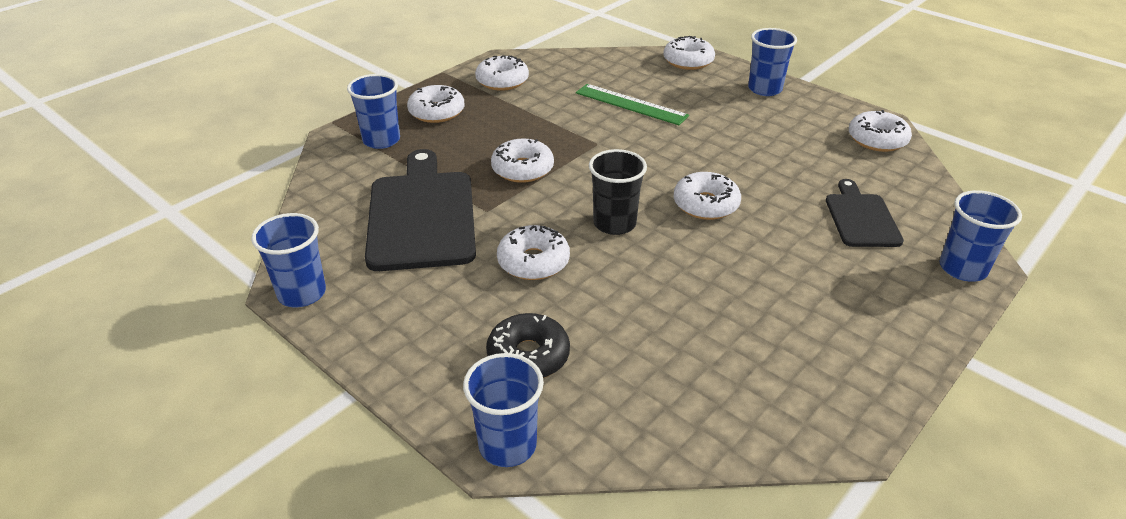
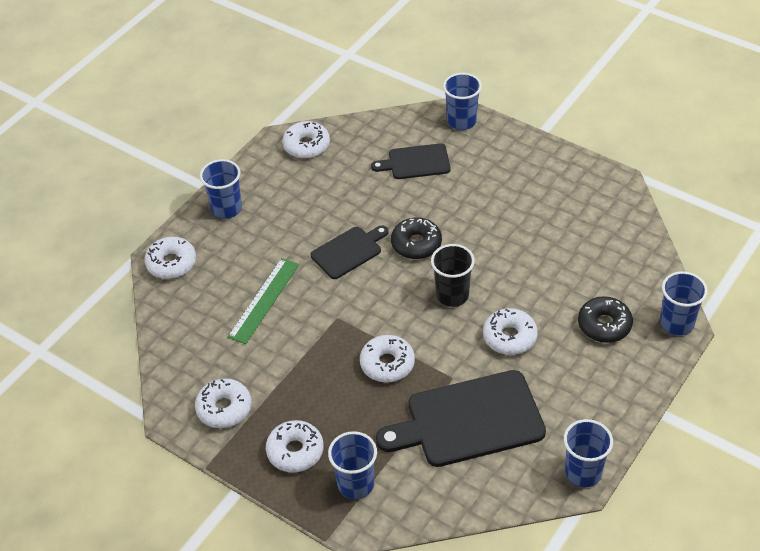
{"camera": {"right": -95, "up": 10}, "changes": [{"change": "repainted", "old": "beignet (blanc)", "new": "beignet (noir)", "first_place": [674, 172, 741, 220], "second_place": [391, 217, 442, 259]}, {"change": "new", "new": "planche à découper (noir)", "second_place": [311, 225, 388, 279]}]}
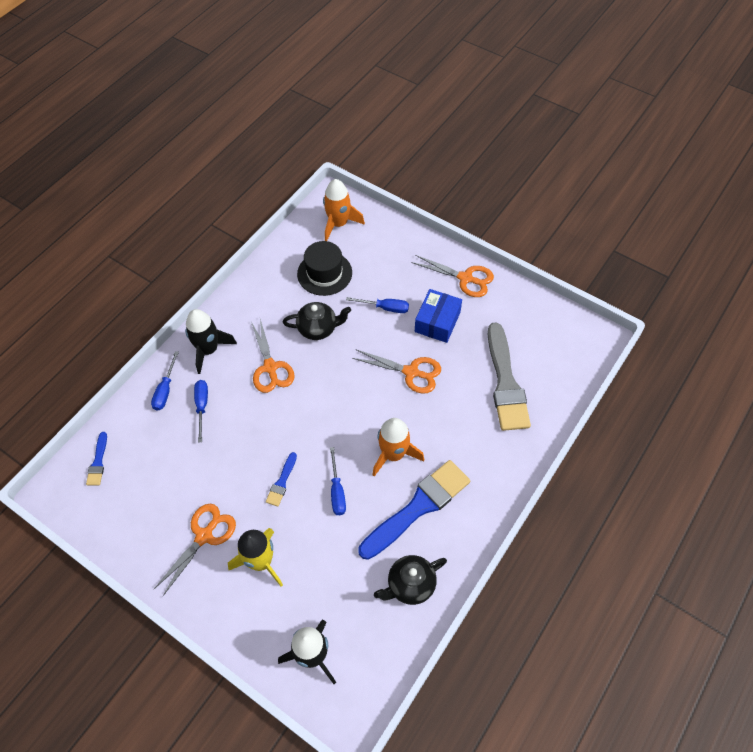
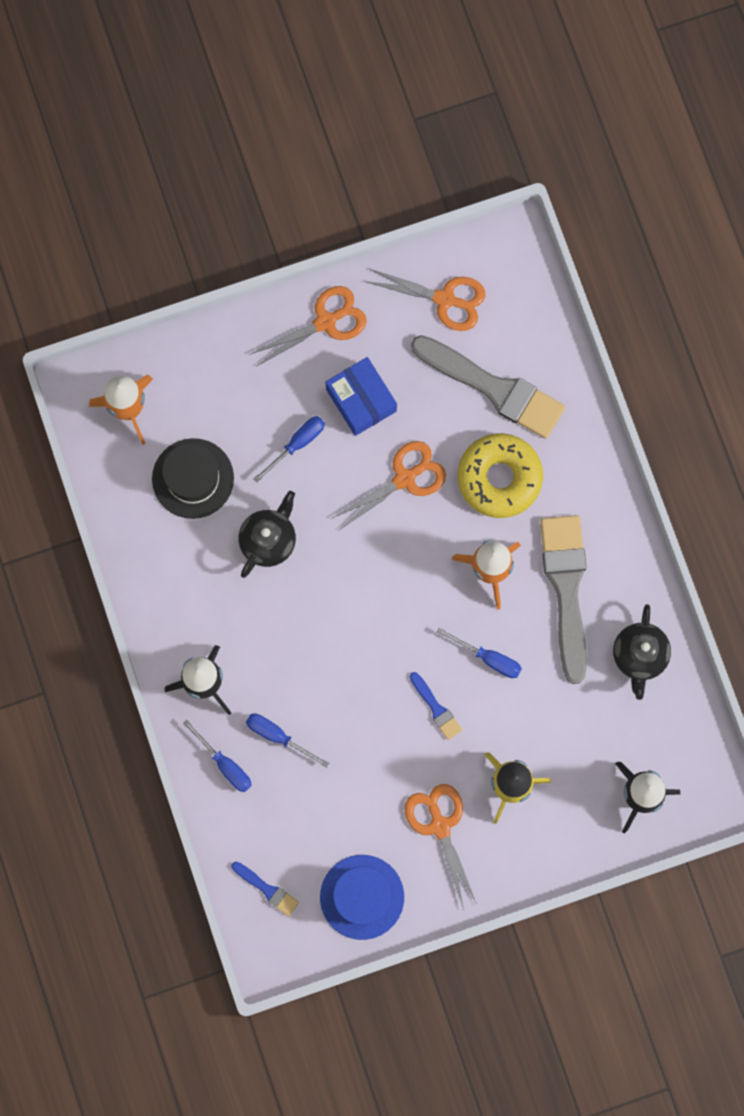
{"camera": {"right": -55, "up": 20}, "changes": [{"change": "shifted", "old": "ciseaux (orange)", "first_place": [251, 319, 295, 393], "second_place": [364, 268, 485, 331]}, {"change": "repainted", "old": "pinceau (bleu)", "new": "pinceau (gris)", "first_place": [358, 460, 470, 560], "second_place": [540, 515, 587, 684]}, {"change": "new", "new": "beignet (jaune)", "second_place": [458, 433, 543, 518]}, {"change": "new", "new": "chapeau (bleu)", "second_place": [320, 855, 404, 940]}]}
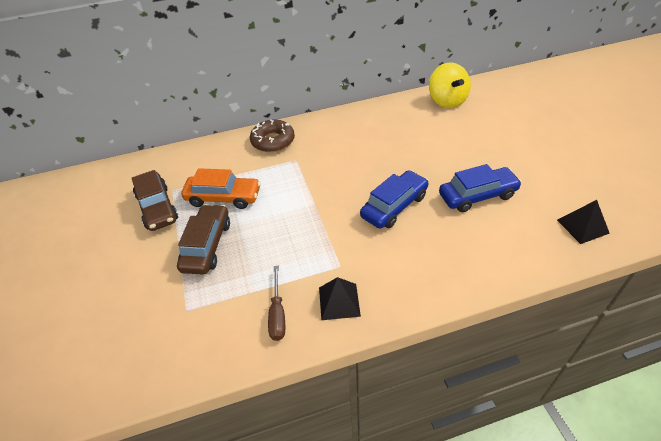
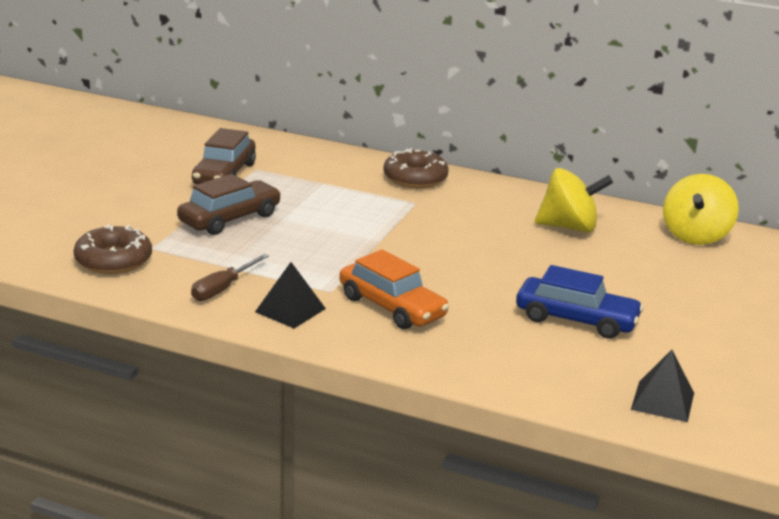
{"camera": {"right": 35, "up": -20}, "changes": [{"change": "shifted", "old": "voiture (orange)", "first_place": [181, 168, 261, 209], "second_place": [340, 250, 449, 330]}, {"change": "gone", "old": "voiture (bleu)", "first_place": [360, 170, 429, 229]}, {"change": "new", "new": "toupie (jaune)", "second_place": [535, 168, 613, 233]}, {"change": "new", "new": "beignet (marron)", "second_place": [74, 224, 152, 274]}]}
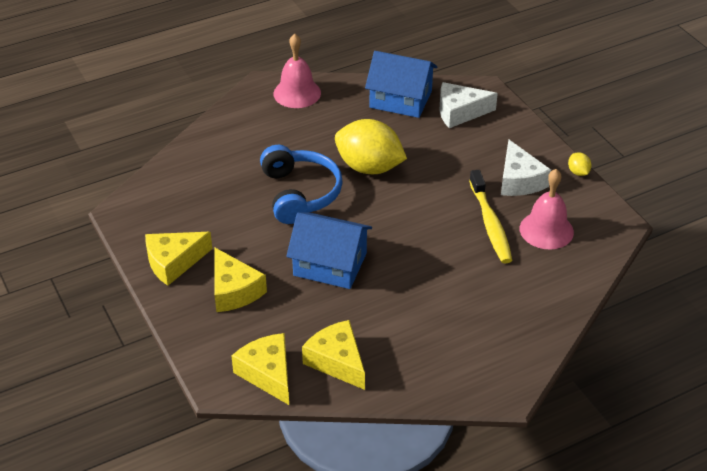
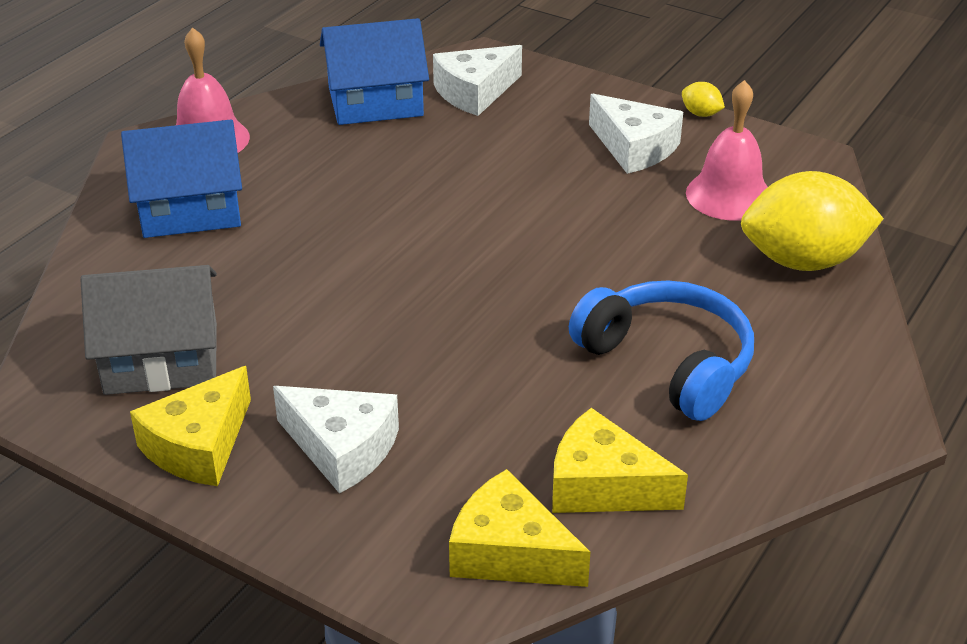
{"camera": {"right": -30, "up": -5}, "changes": [{"change": "shifted", "old": "citron (jaune)", "first_place": [335, 119, 407, 174], "second_place": [741, 171, 884, 271]}, {"change": "shifted", "old": "casque audio (bleu)", "first_place": [260, 145, 343, 224], "second_place": [569, 280, 754, 421]}, {"change": "gone", "old": "brosse à dents (jaune)", "first_place": [469, 170, 512, 263]}, {"change": "shifted", "old": "maison (bleu)", "first_place": [286, 212, 372, 289], "second_place": [121, 120, 242, 238]}, {"change": "repainted", "old": "fromage (jaune)", "new": "fromage (blanc)", "first_place": [214, 247, 267, 312], "second_place": [273, 386, 399, 494]}, {"change": "new", "new": "maison (gris)", "second_place": [80, 265, 217, 395]}]}
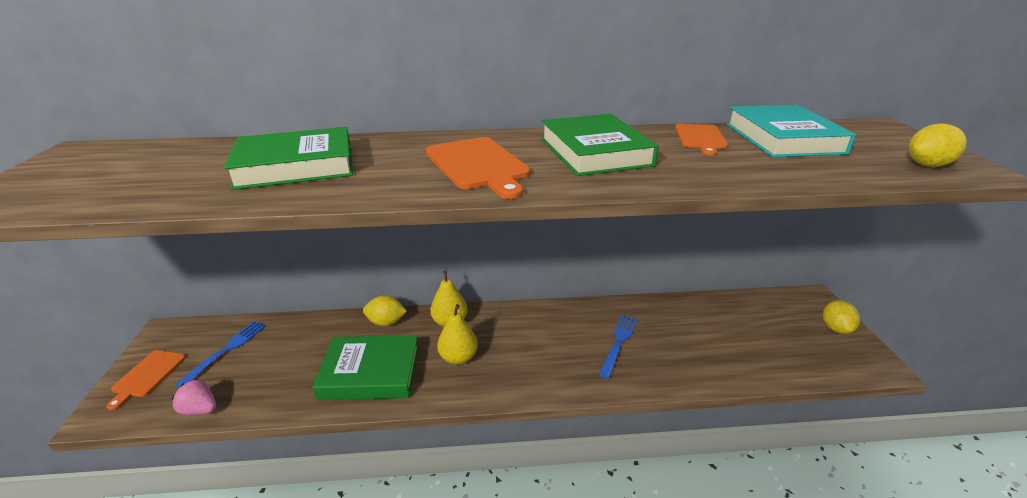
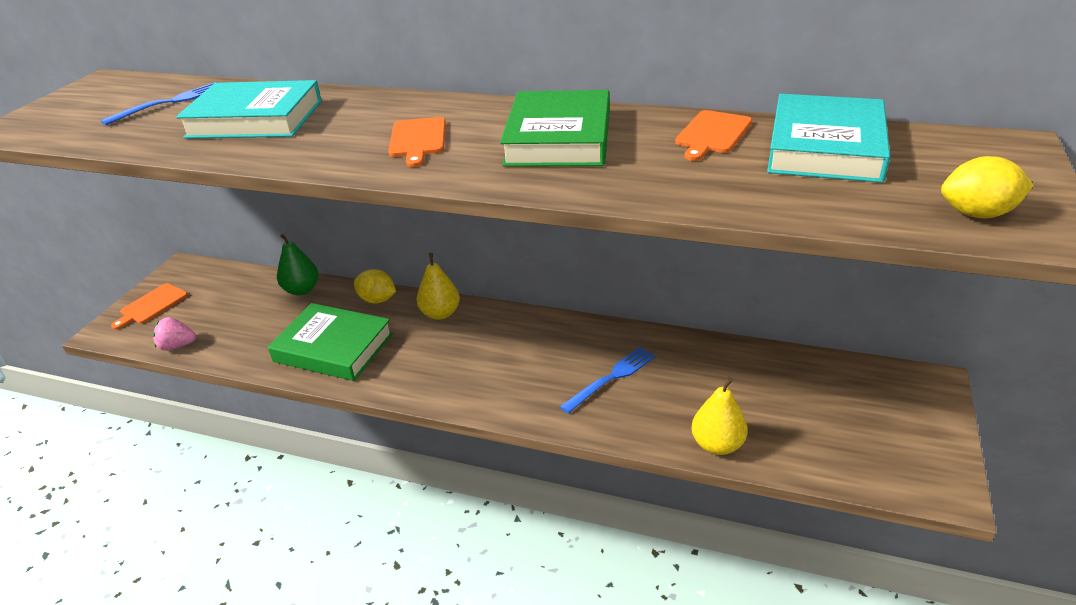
{"camera": {"right": 25, "up": 5}, "changes": [{"change": "repainted", "old": "livre (vert)", "new": "livre (turquoise)", "first_place": [224, 127, 353, 190], "second_place": [176, 80, 322, 139]}, {"change": "scaled", "old": "planche à découper (orange)", "first_place": [426, 137, 530, 199], "second_place": [388, 117, 446, 167], "factor": 0.64}, {"change": "gone", "old": "citron (jaune)", "first_place": [823, 300, 860, 334]}, {"change": "shifted", "old": "poire (jaune)", "first_place": [437, 304, 478, 365], "second_place": [692, 378, 748, 455]}, {"change": "shifted", "old": "fourchette (bleu)", "first_place": [175, 321, 266, 388], "second_place": [101, 82, 217, 125]}, {"change": "rotated", "old": "fraise (rose)", "first_place": [171, 379, 216, 415], "second_place": [153, 317, 196, 351], "degrees": -45}, {"change": "new", "new": "poire (vert)", "second_place": [277, 234, 319, 295]}]}
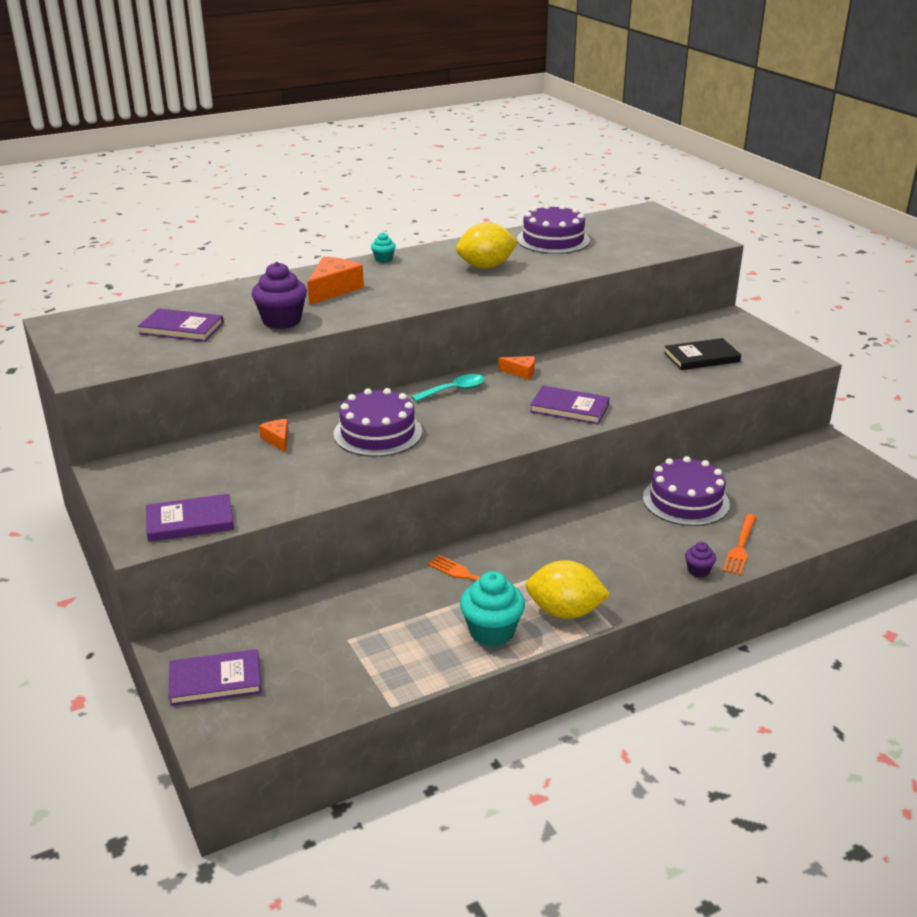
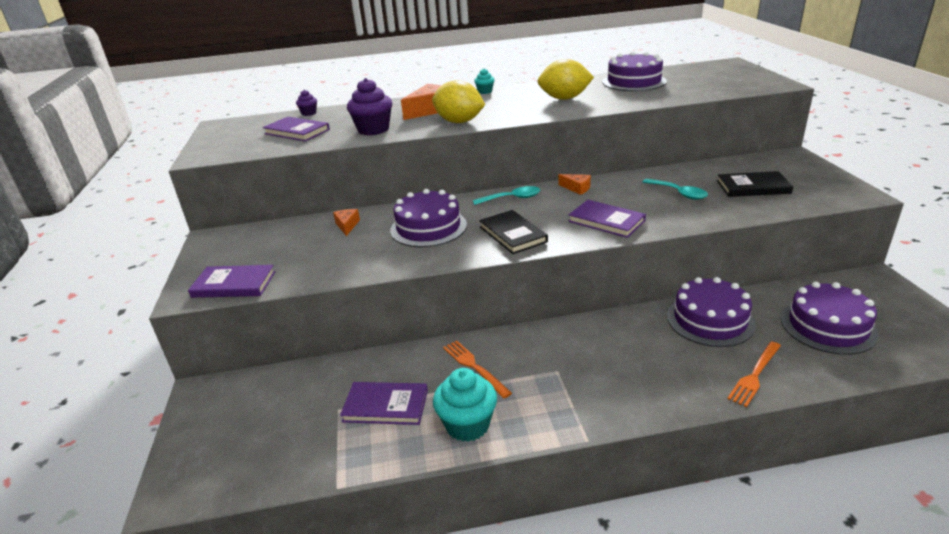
{"camera": {"right": 20, "up": 0}, "changes": [{"change": "shifted", "old": "muffin (violet)", "first_place": [685, 542, 716, 577], "second_place": [296, 90, 317, 116]}, {"change": "shifted", "old": "citron (jaune)", "first_place": [526, 560, 610, 619], "second_place": [432, 80, 485, 123]}, {"change": "shifted", "old": "livre (violet)", "first_place": [168, 649, 261, 706], "second_place": [340, 382, 428, 425]}, {"change": "new", "new": "cuillère (turquoise)", "second_place": [643, 178, 708, 200]}, {"change": "new", "new": "livre (noir)", "second_place": [479, 210, 548, 254]}, {"change": "new", "new": "gâteau (violet)", "second_place": [781, 282, 878, 355]}]}
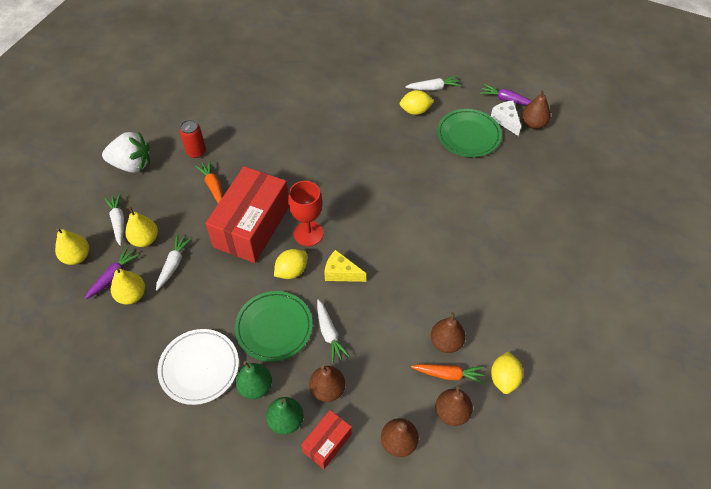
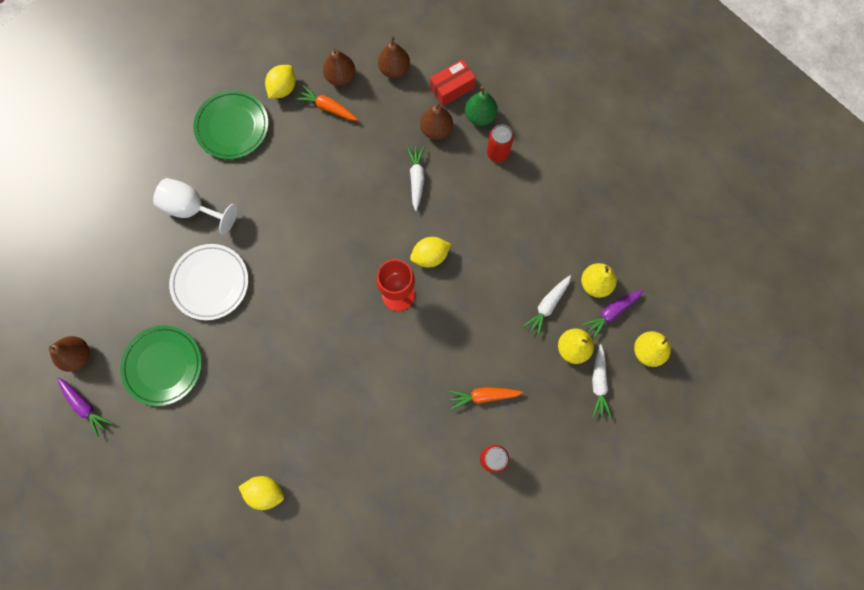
{"camera": {"right": -160, "up": 20}, "changes": [{"change": "gone", "old": "carotte (blanc)", "first_place": [405, 76, 461, 90]}, {"change": "shifted", "old": "citron (jaune)", "first_place": [400, 90, 434, 115], "second_place": [239, 476, 284, 510]}, {"change": "gone", "old": "fromage (blanc)", "first_place": [491, 100, 521, 136]}, {"change": "gone", "old": "fraise (blanc)", "first_place": [102, 132, 150, 173]}, {"change": "rotated", "old": "carotte (orange)", "first_place": [195, 160, 223, 203], "second_place": [449, 387, 523, 410], "degrees": 90}, {"change": "gone", "old": "boîte (rouge)", "first_place": [205, 166, 289, 263]}, {"change": "gone", "old": "fromage (jaune)", "first_place": [324, 250, 366, 282]}, {"change": "shifted", "old": "assiette (vert)", "first_place": [235, 291, 313, 362], "second_place": [193, 90, 268, 159]}, {"change": "gone", "old": "poire (marron)", "first_place": [431, 312, 466, 353]}, {"change": "shifted", "old": "assiette (blanc)", "first_place": [157, 329, 239, 405], "second_place": [169, 244, 248, 320]}, {"change": "swapped", "old": "poire (vert)", "new": "canette (rouge)", "first_place": [236, 361, 272, 399], "second_place": [487, 125, 514, 162]}, {"change": "new", "new": "verre à pied (blanc)", "second_place": [153, 178, 237, 235]}]}
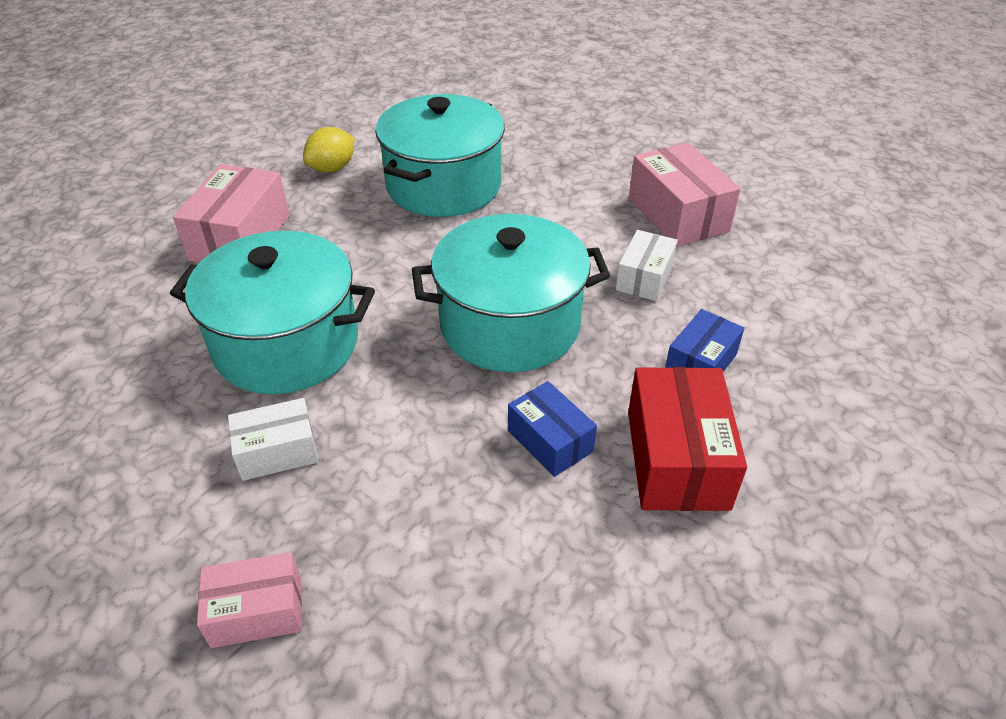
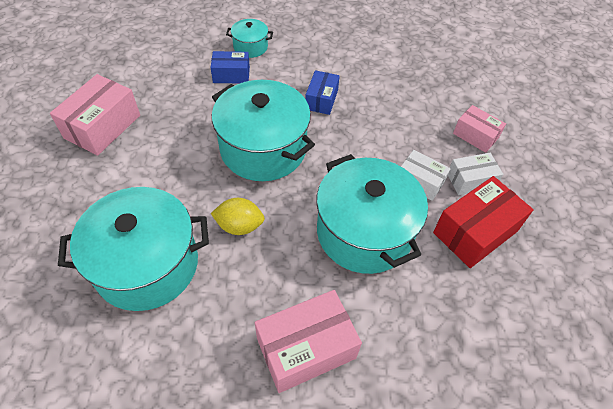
{"camera": {"right": -130, "up": 10}, "changes": [{"change": "shifted", "old": "citron (jaune)", "first_place": [303, 127, 354, 172], "second_place": [210, 198, 265, 235]}, {"change": "shifted", "old": "boîte (blanc)", "first_place": [616, 230, 678, 301], "second_place": [448, 153, 503, 195]}, {"change": "shifted", "old": "boîte (rouge)", "first_place": [628, 367, 747, 511], "second_place": [433, 176, 534, 268]}, {"change": "new", "new": "marmite (turquoise)", "second_place": [226, 19, 273, 58]}]}
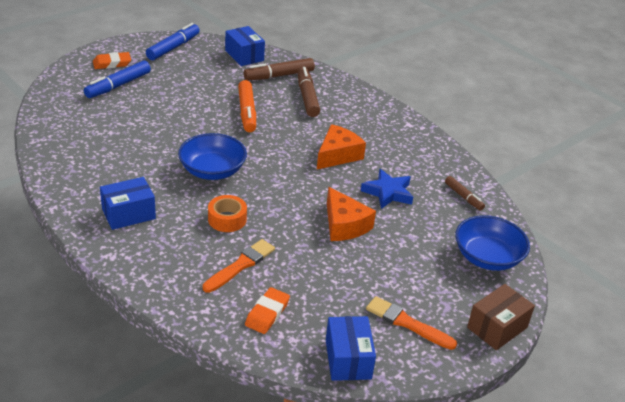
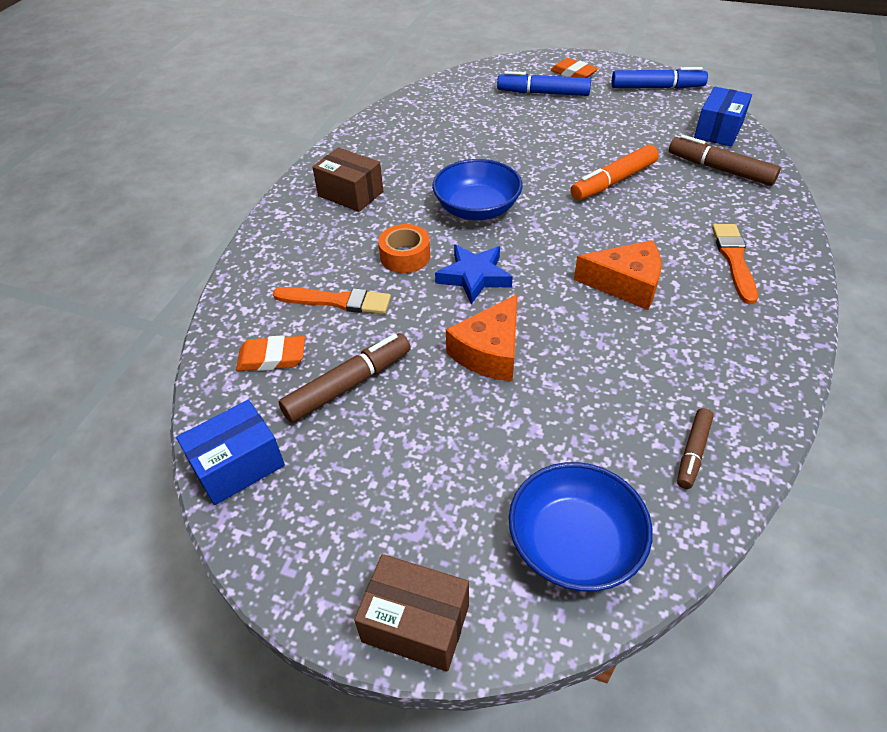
{"camera": {"right": 65, "up": 10}, "changes": [{"change": "shifted", "old": "feutre (marron)", "first_place": [298, 67, 320, 117], "second_place": [279, 333, 411, 423]}, {"change": "shifted", "old": "étoile (bleu)", "first_place": [361, 169, 413, 209], "second_place": [435, 244, 513, 304]}, {"change": "repainted", "old": "boîte (bleu)", "new": "boîte (marron)", "first_place": [100, 177, 156, 230], "second_place": [312, 147, 383, 212]}, {"change": "shifted", "old": "pinceau (orange)", "first_place": [366, 296, 457, 350], "second_place": [712, 224, 758, 304]}]}
